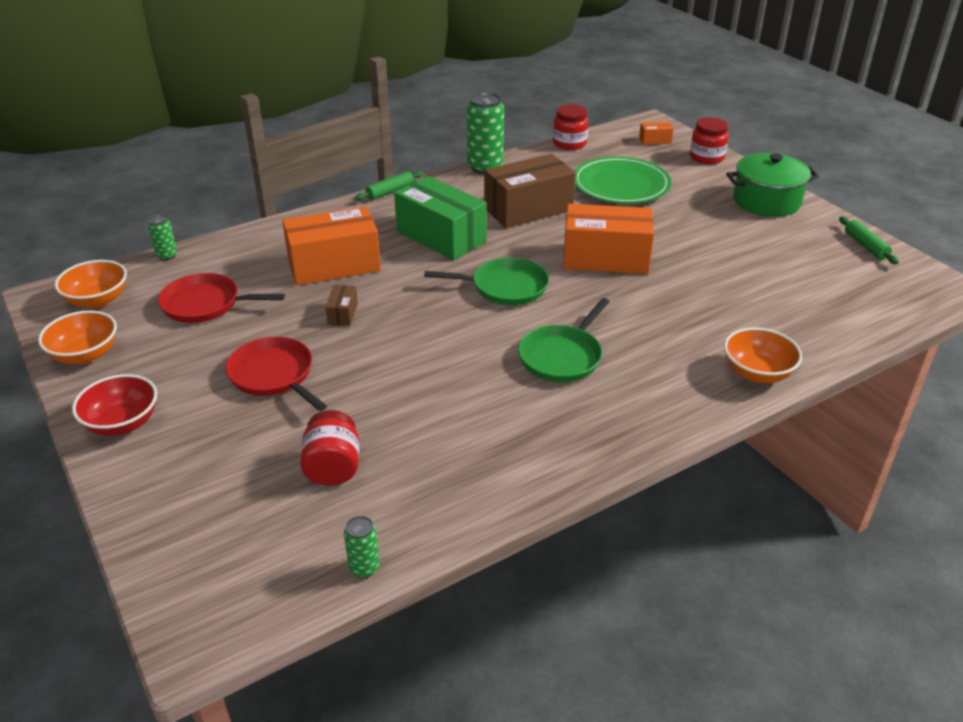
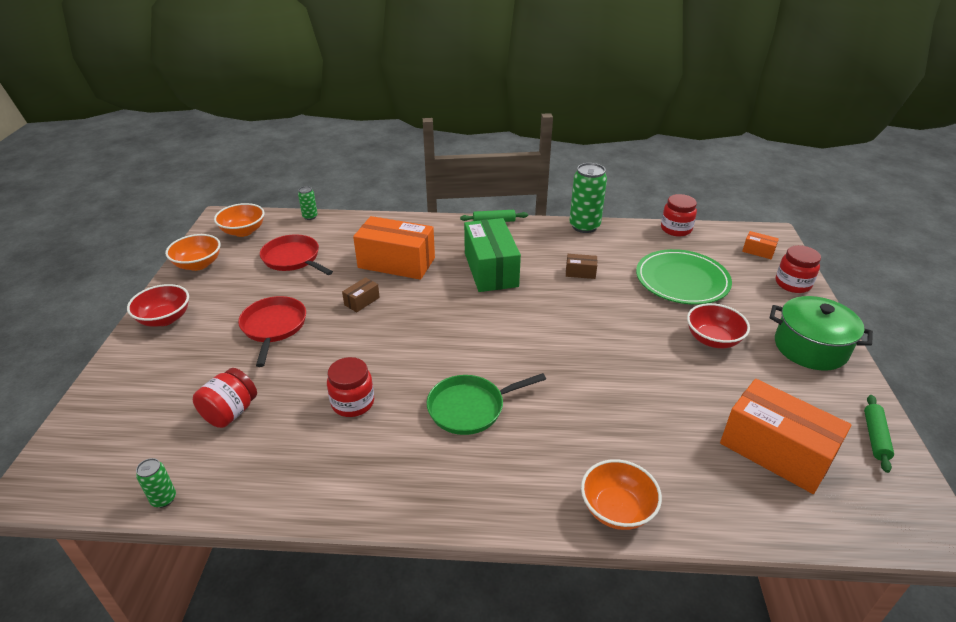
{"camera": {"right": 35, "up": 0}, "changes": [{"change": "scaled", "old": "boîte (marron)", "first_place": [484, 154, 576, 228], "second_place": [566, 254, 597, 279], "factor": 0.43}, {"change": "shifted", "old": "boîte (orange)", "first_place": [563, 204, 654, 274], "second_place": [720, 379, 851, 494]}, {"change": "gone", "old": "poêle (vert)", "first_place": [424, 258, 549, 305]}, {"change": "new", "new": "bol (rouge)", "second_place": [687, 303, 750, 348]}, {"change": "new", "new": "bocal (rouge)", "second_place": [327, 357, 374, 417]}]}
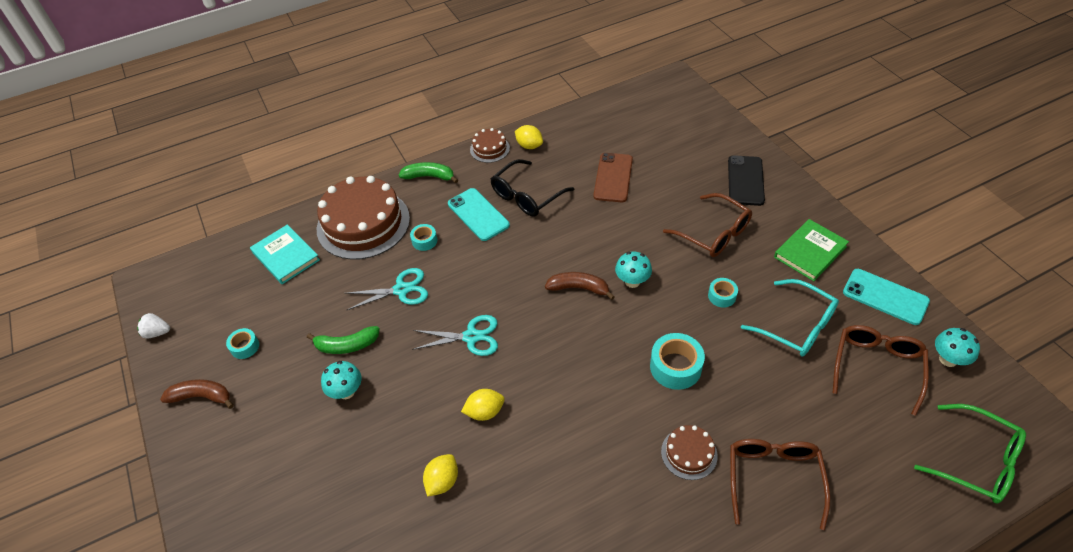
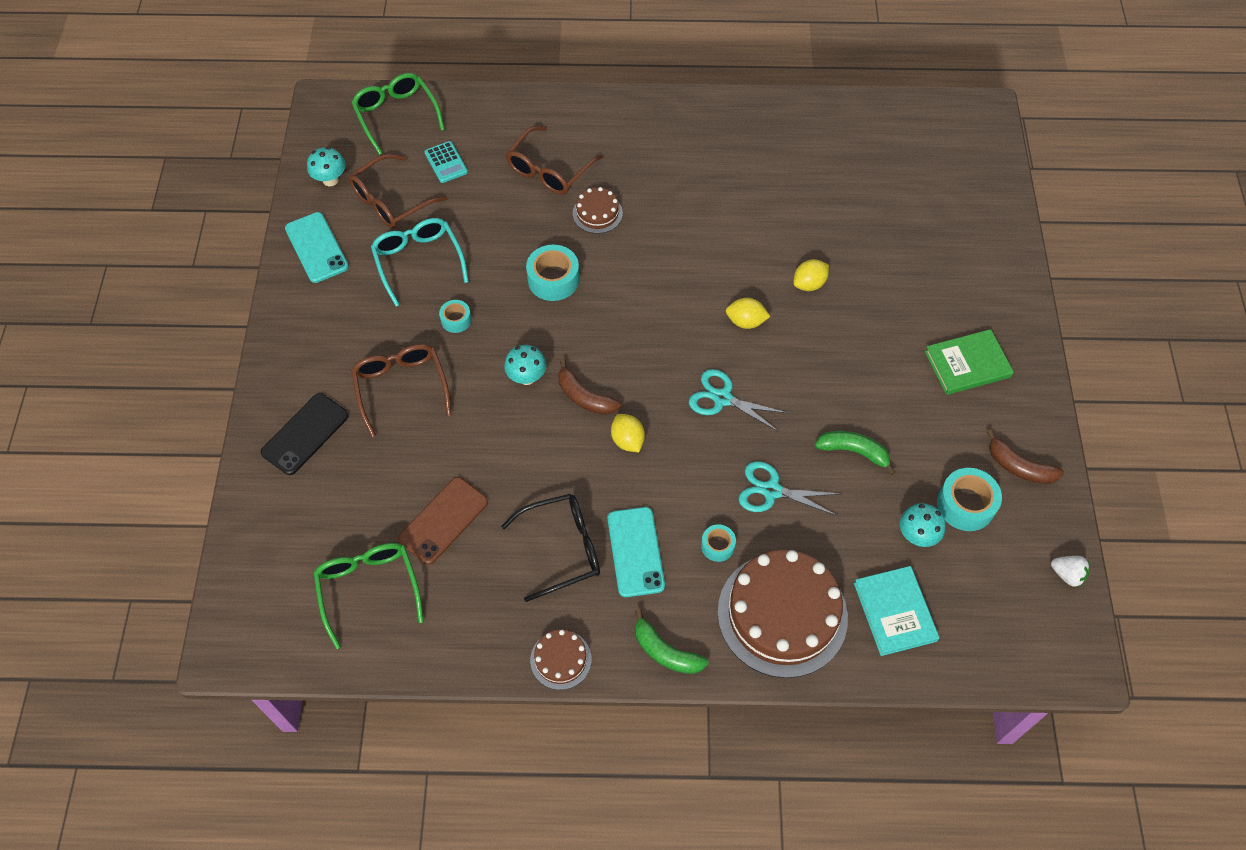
{"camera": {"right": -155, "up": 10}, "changes": [{"change": "shifted", "old": "citron (jaune)", "first_place": [515, 125, 543, 149], "second_place": [611, 414, 645, 452]}, {"change": "shifted", "old": "livre (vert)", "first_place": [774, 219, 849, 281], "second_place": [925, 329, 1014, 395]}, {"change": "scaled", "old": "ruban adhésif (turquoise)", "first_place": [226, 328, 259, 359], "second_place": [937, 468, 1002, 531], "factor": 1.73}, {"change": "shifted", "old": "champignon (turquoise)", "first_place": [321, 361, 362, 399], "second_place": [900, 503, 945, 547]}, {"change": "new", "new": "calculatrice (turquoise)", "second_place": [424, 141, 468, 183]}, {"change": "new", "new": "lunettes (vert)", "second_place": [314, 543, 424, 649]}]}
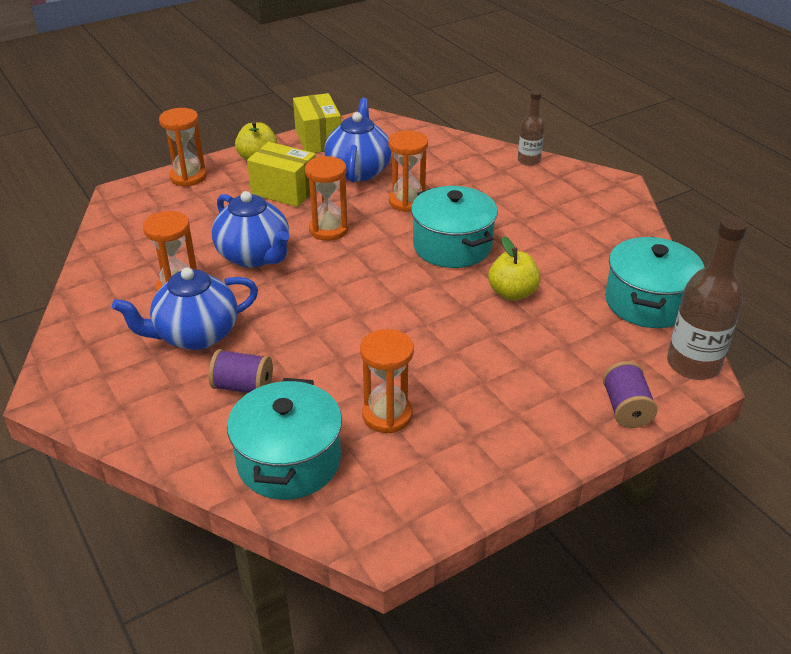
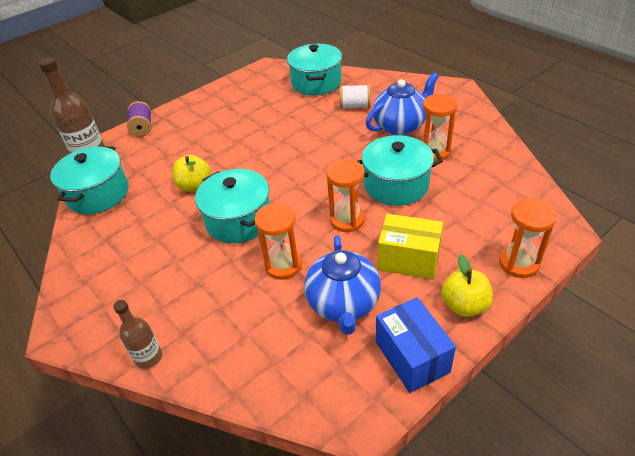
{"camera": {"right": 175, "up": 5}, "changes": [{"change": "repainted", "old": "boîte (jaune)", "new": "boîte (bleu)", "first_place": [293, 93, 341, 153], "second_place": [376, 297, 456, 393]}, {"change": "swapped", "old": "théière (bleu)", "new": "marmite (turquoise)", "first_place": [212, 191, 289, 268], "second_place": [357, 135, 443, 206]}, {"change": "gone", "old": "sablier (orange)", "first_place": [360, 329, 414, 434]}, {"change": "repainted", "old": "bobine (violet)", "new": "bobine (blanc)", "first_place": [209, 349, 273, 393], "second_place": [340, 84, 371, 109]}]}
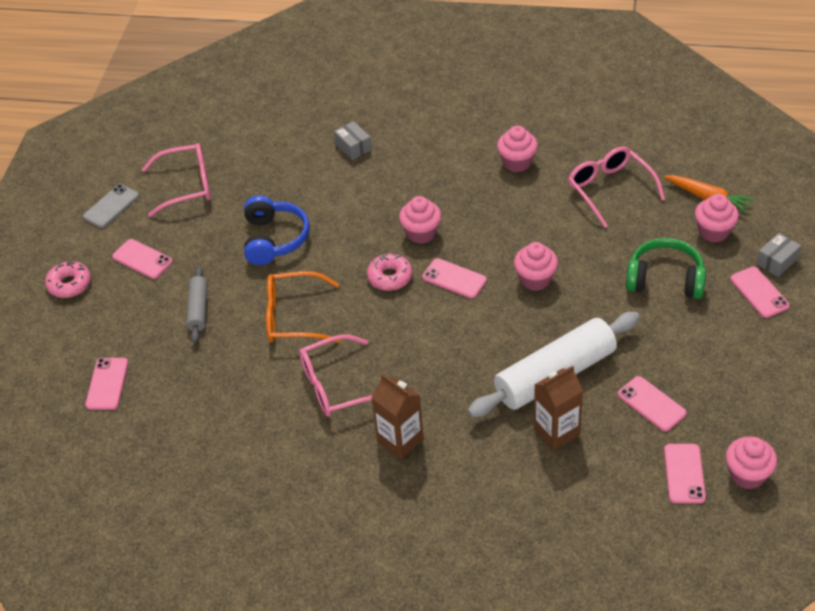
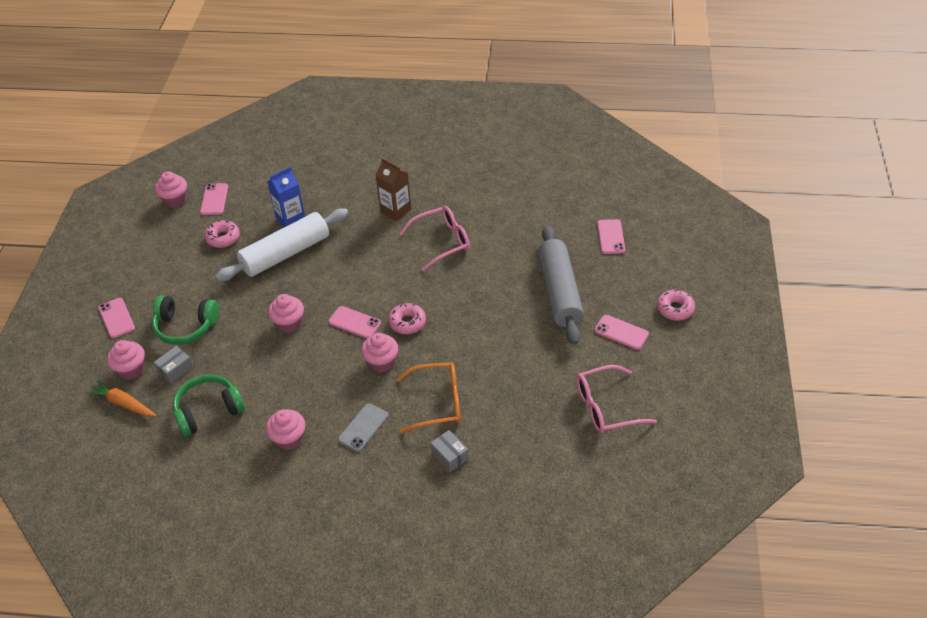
{"camera": {"right": 175, "up": 0}, "changes": [{"change": "swapped", "old": "lunettes (rose)", "new": "casque audio (vert)", "first_place": [568, 146, 665, 228], "second_place": [173, 374, 245, 436]}, {"change": "shifted", "old": "téléphone (gris)", "first_place": [83, 184, 139, 228], "second_place": [338, 403, 388, 452]}, {"change": "gone", "old": "casque audio (bleu)", "first_place": [244, 195, 310, 265]}, {"change": "shifted", "old": "boîte (gris)", "first_place": [756, 233, 801, 277], "second_place": [154, 346, 193, 384]}, {"change": "scaled", "old": "rouleau à pâtisserie (gris)", "first_place": [186, 267, 208, 342], "second_place": [538, 225, 584, 345], "factor": 2.01}, {"change": "shifted", "old": "lunettes (orange)", "first_place": [266, 271, 340, 343], "second_place": [396, 362, 461, 433]}, {"change": "repainted", "old": "brique de lait (marron)", "new": "brique de lait (bleu)", "first_place": [534, 366, 583, 451], "second_place": [267, 167, 305, 227]}, {"change": "swapped", "old": "téléphone (rose)", "new": "beignet (rose)", "first_place": [618, 376, 686, 431], "second_place": [204, 220, 240, 248]}]}
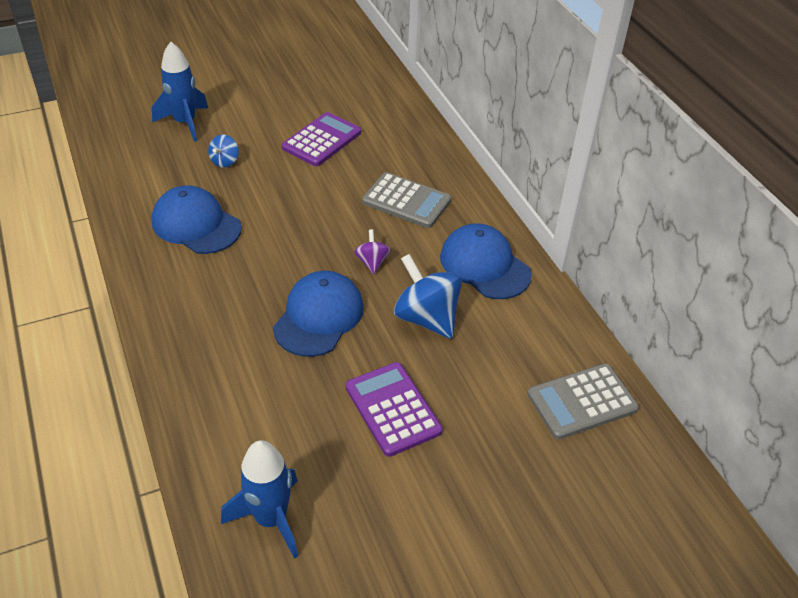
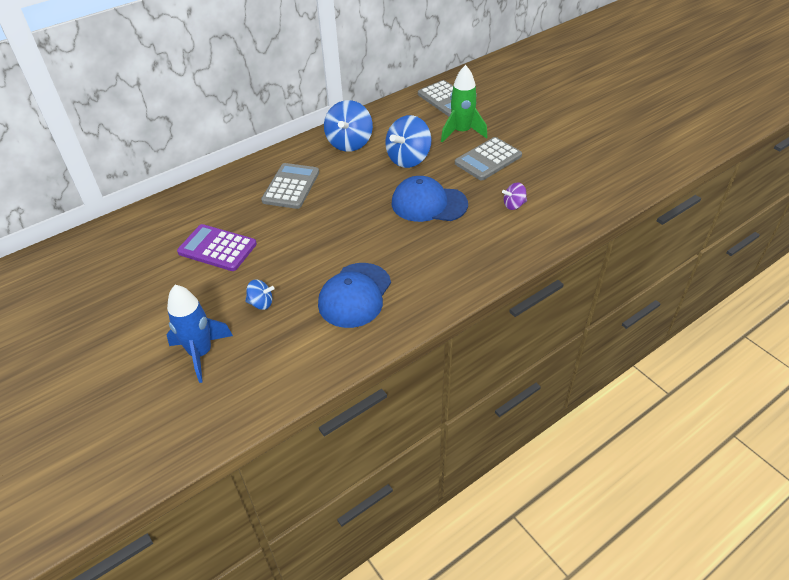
{"camera": {"right": -100, "up": 0}, "changes": [{"change": "swapped", "old": "casquette (bleu)", "new": "toupie (bleu)", "first_place": [440, 223, 532, 299], "second_place": [324, 100, 373, 152]}, {"change": "shifted", "old": "toupie (violet)", "first_place": [354, 229, 390, 274], "second_place": [502, 182, 527, 210]}, {"change": "repainted", "old": "calculatrice (violet)", "new": "calculatrice (gris)", "first_place": [346, 362, 443, 457], "second_place": [455, 137, 522, 180]}, {"change": "gone", "old": "fusée (bleu)", "first_place": [221, 440, 298, 559]}, {"change": "new", "new": "fusée (vert)", "second_place": [441, 65, 488, 142]}]}
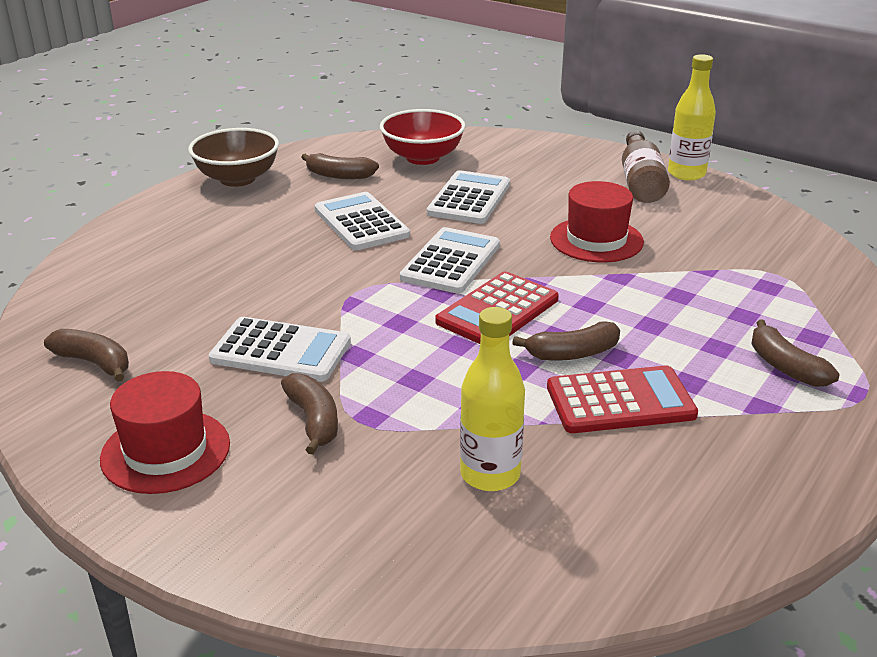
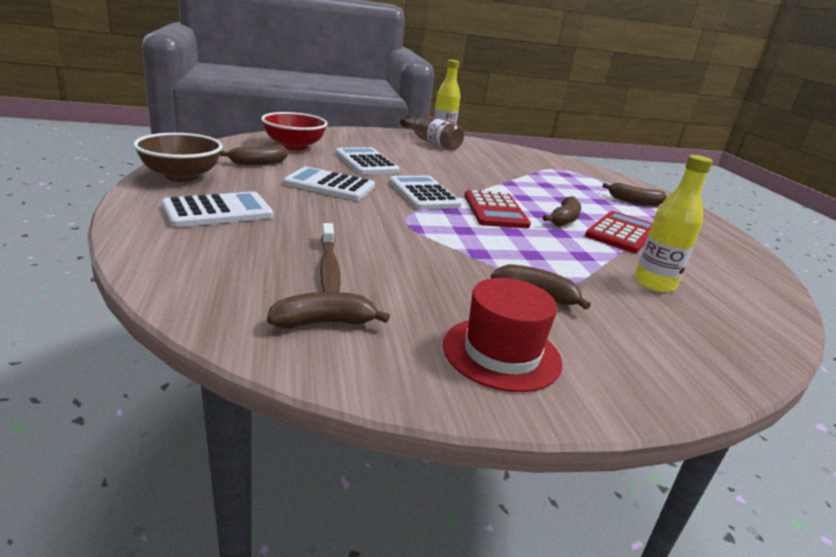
{"camera": {"right": -50, "up": -5}, "changes": [{"change": "gone", "old": "chapeau (rouge)", "first_place": [550, 181, 644, 262]}, {"change": "shifted", "old": "calculatrice (blanc)", "first_place": [209, 317, 351, 382], "second_place": [162, 192, 273, 227]}, {"change": "new", "new": "brosse à dents (marron)", "second_place": [320, 223, 340, 292]}]}
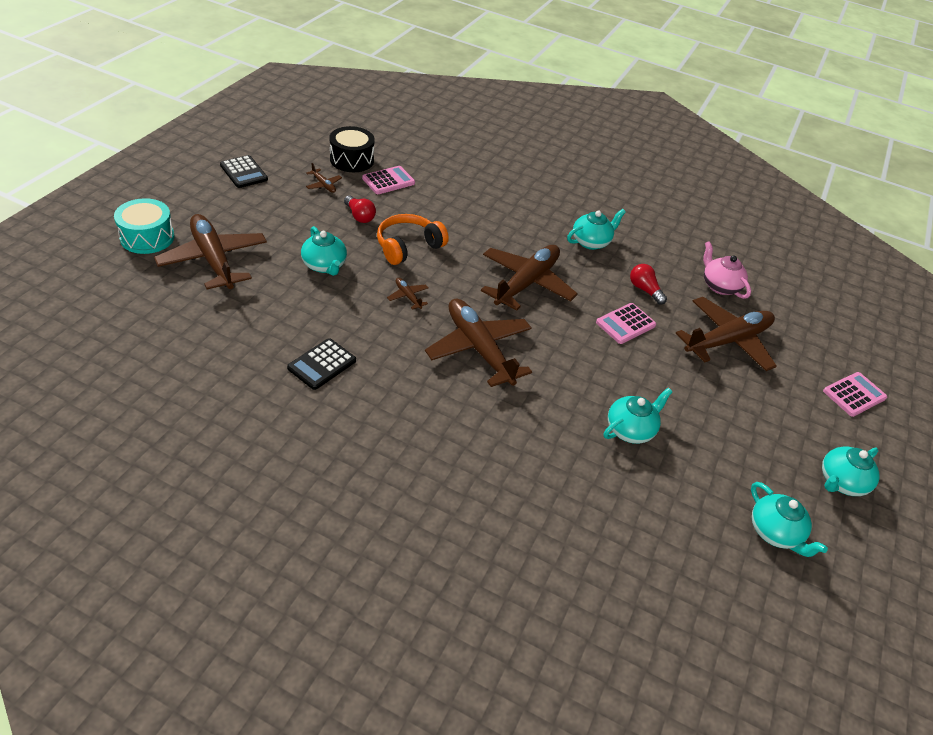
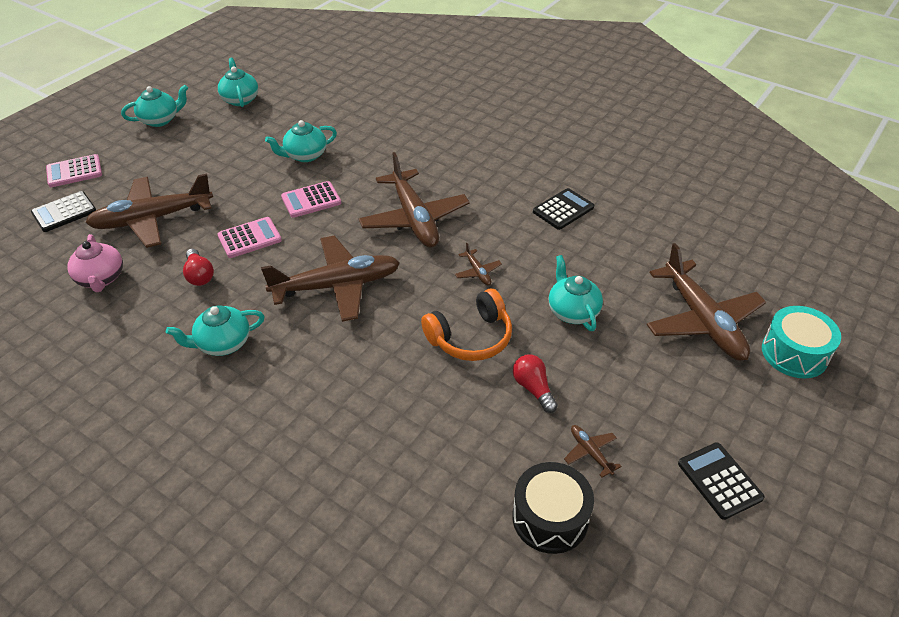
{"camera": {"right": -165, "up": 0}, "changes": [{"change": "shifted", "old": "calculatrice (rose)", "first_place": [362, 166, 415, 194], "second_place": [281, 181, 341, 218]}, {"change": "rotated", "old": "avion (marron)", "first_place": [481, 245, 578, 311], "second_place": [261, 236, 400, 322], "degrees": -150}, {"change": "new", "new": "calculatrice (noir)", "second_place": [31, 191, 96, 232]}]}
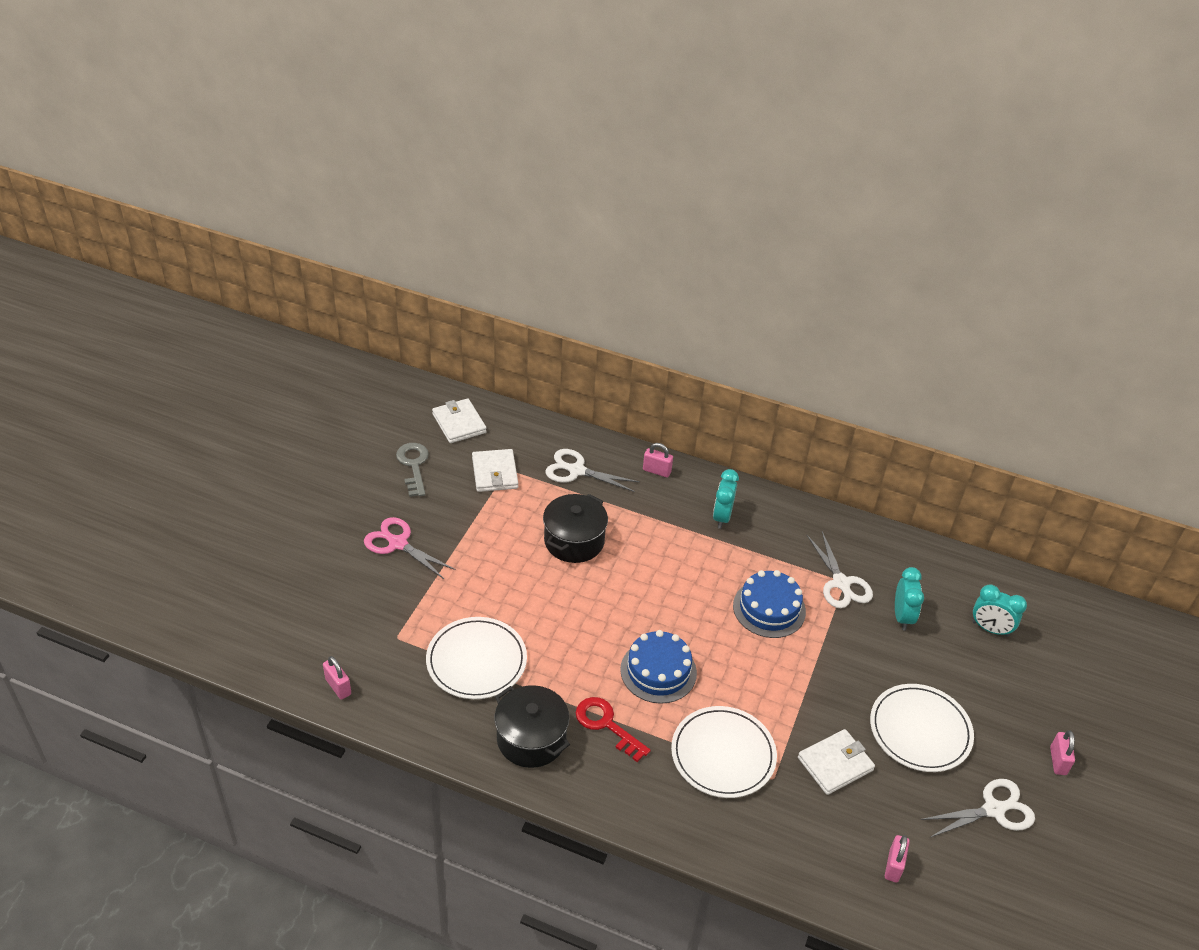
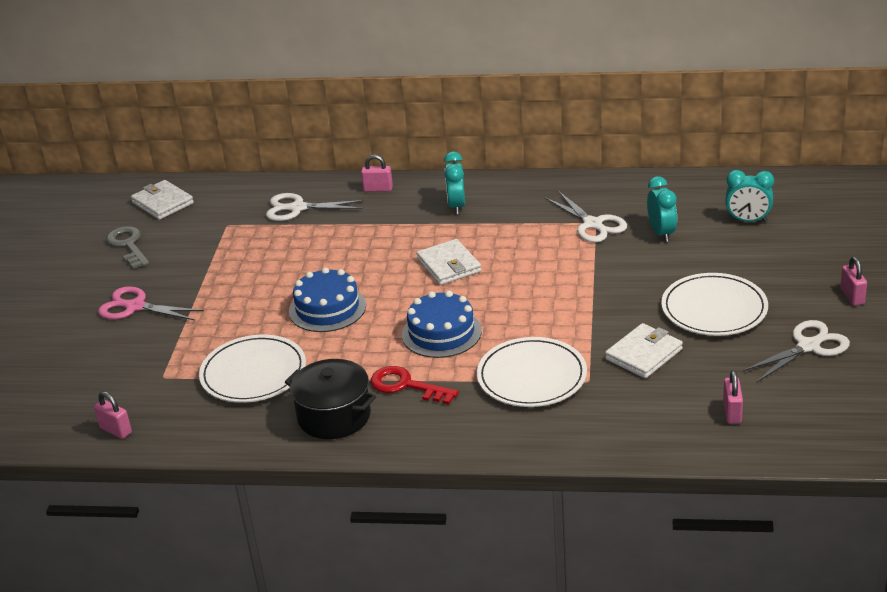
{"camera": {"right": -10, "up": -10}, "changes": [{"change": "shifted", "old": "portefeuille (blanc)", "first_place": [472, 449, 518, 492], "second_place": [416, 239, 481, 285]}, {"change": "gone", "old": "marmite (noir)", "first_place": [543, 494, 608, 563]}, {"change": "shifted", "old": "gâteau (bleu)", "first_place": [733, 570, 806, 638], "second_place": [289, 267, 366, 332]}]}
